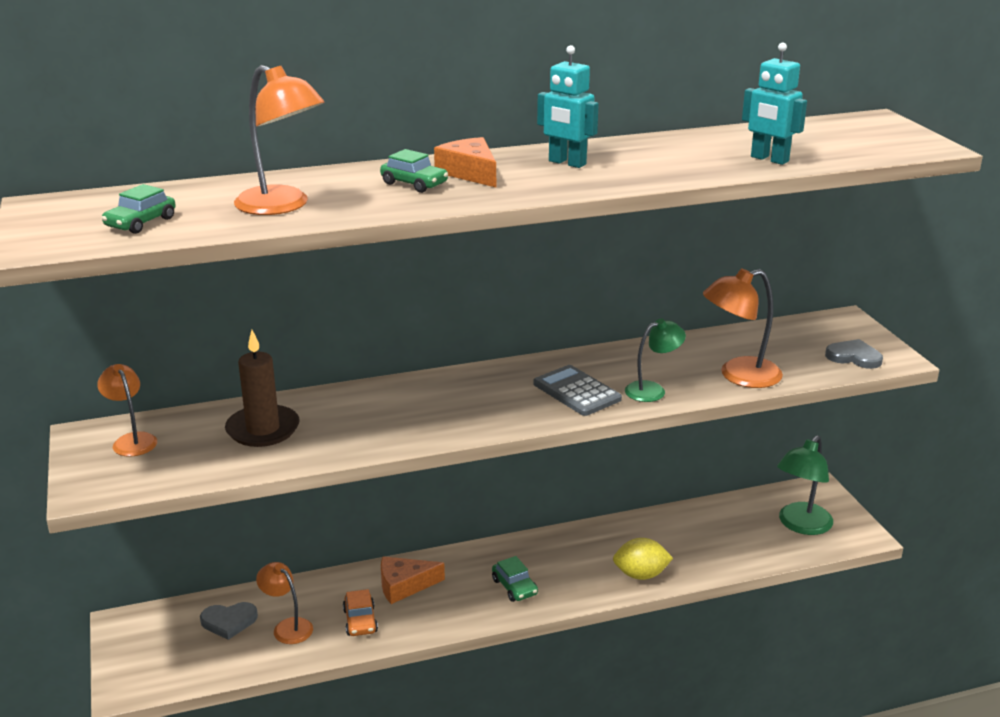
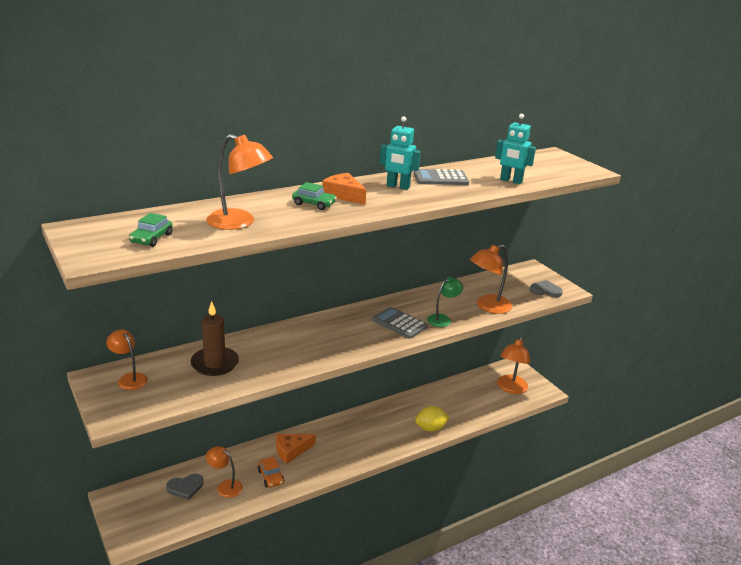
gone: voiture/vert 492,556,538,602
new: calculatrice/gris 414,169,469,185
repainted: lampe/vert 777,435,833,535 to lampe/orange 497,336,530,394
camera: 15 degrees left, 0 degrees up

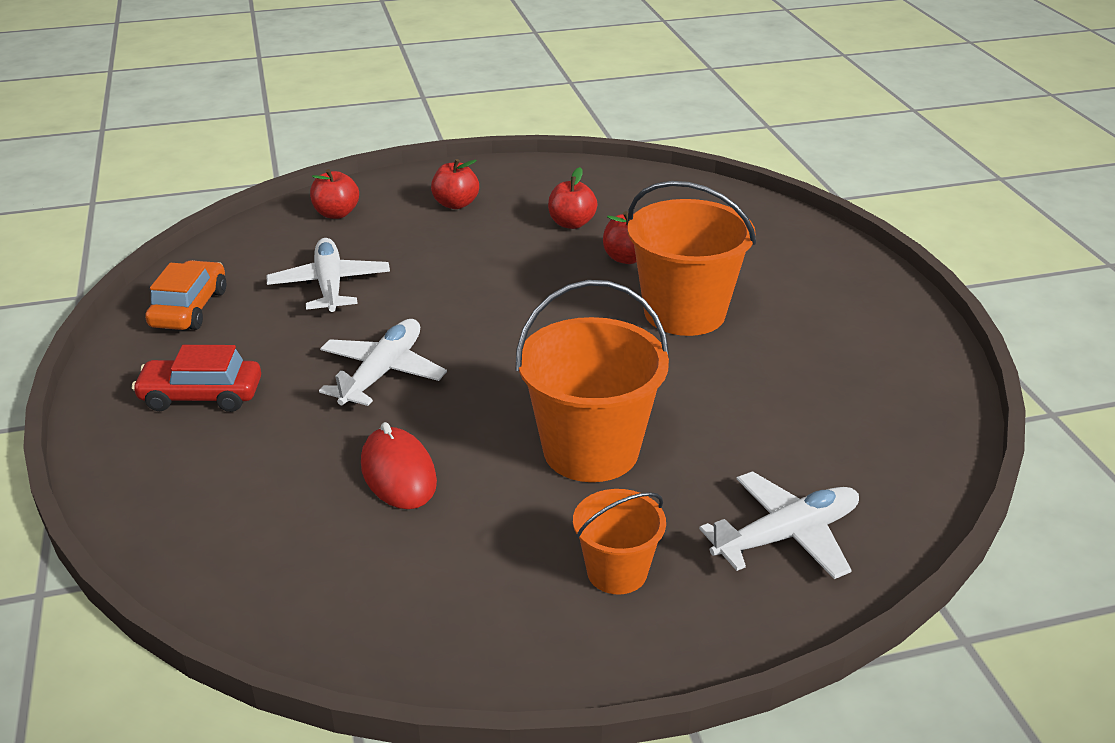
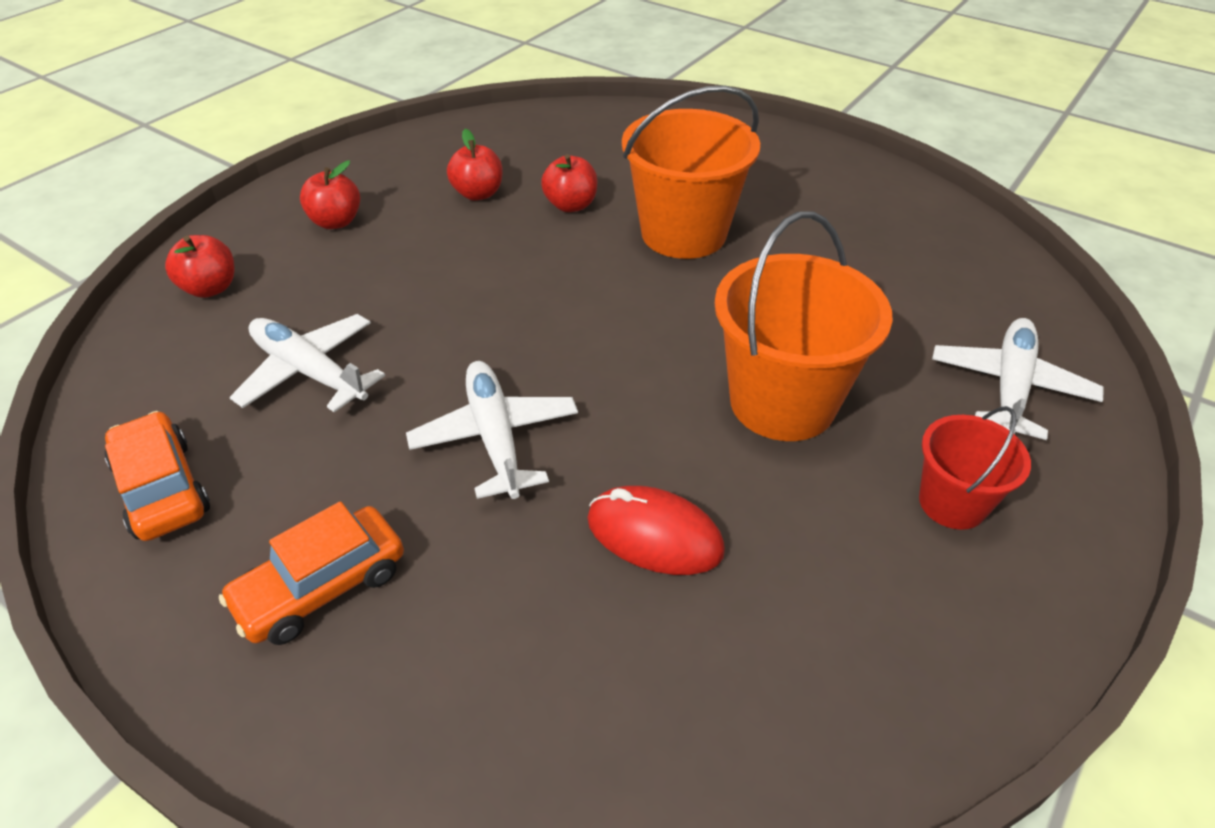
repainted: voiture/rouge 132,345,261,412 to voiture/orange 219,501,404,645; seau/orange 573,489,666,594 to seau/rouge 919,406,1031,530
camera: 40 degrees left, 10 degrees up

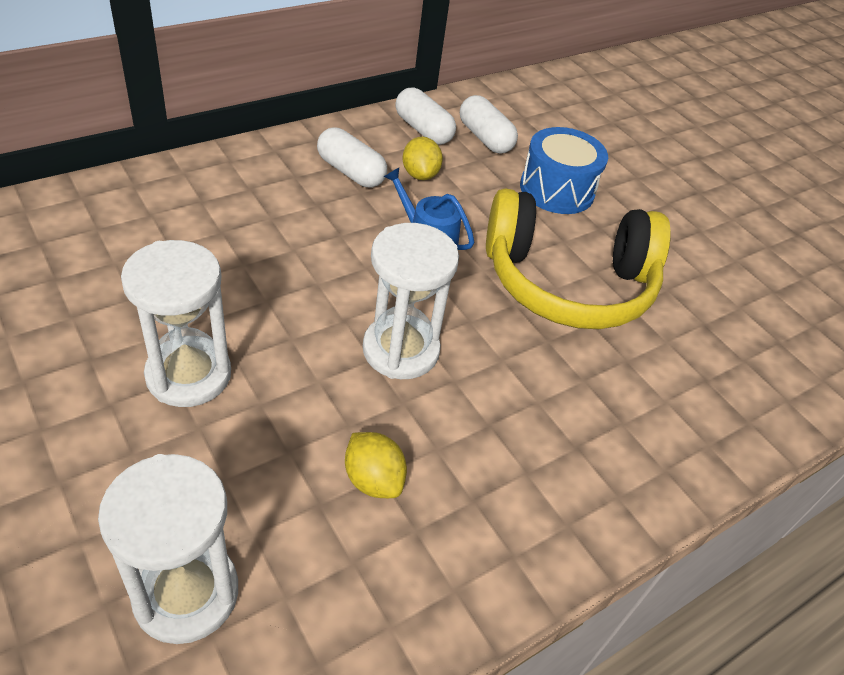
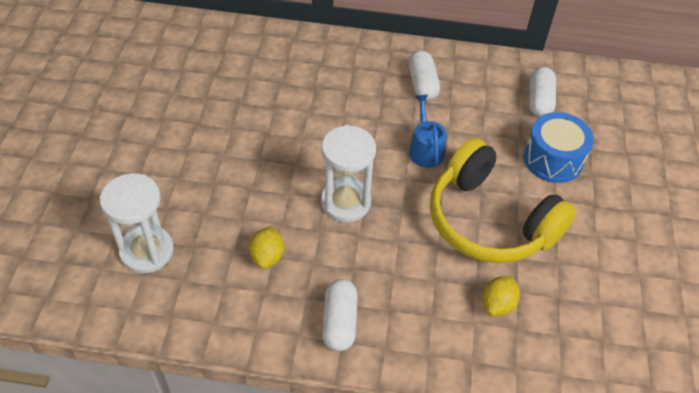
gone: sablier/blanc 121,240,231,407
shifted: gélule/blanc 395,88,456,145 to 322,279,358,351; citron/jaune 402,137,443,180 to 482,276,520,316
camera: 45 degrees right, 5 degrees up

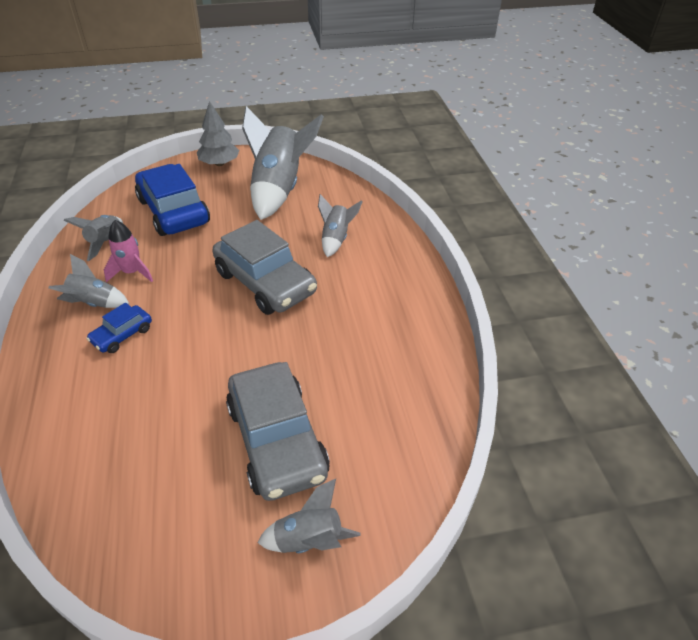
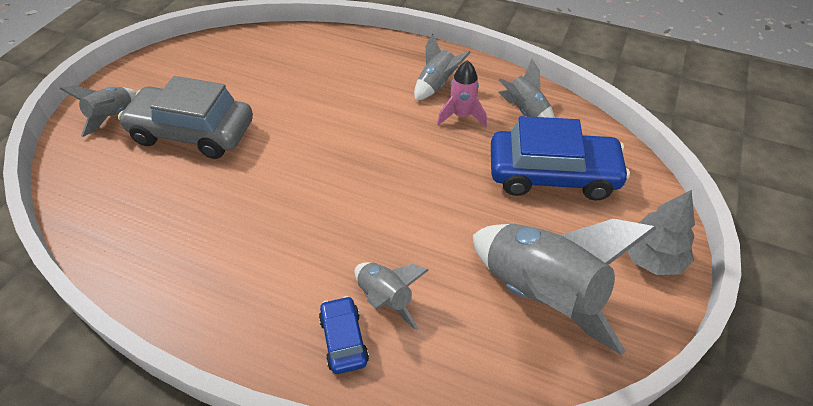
gone: voiture/gris 212,220,317,315
shifted: voiture/bleu 86,303,152,353 to 319,296,369,374
camera: 125 degrees right, 5 degrees up

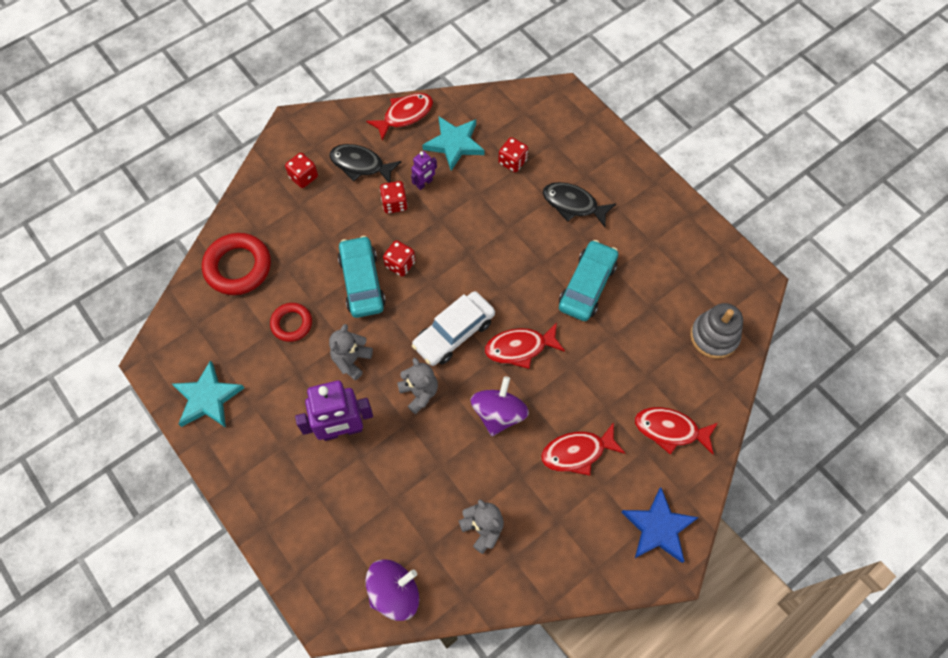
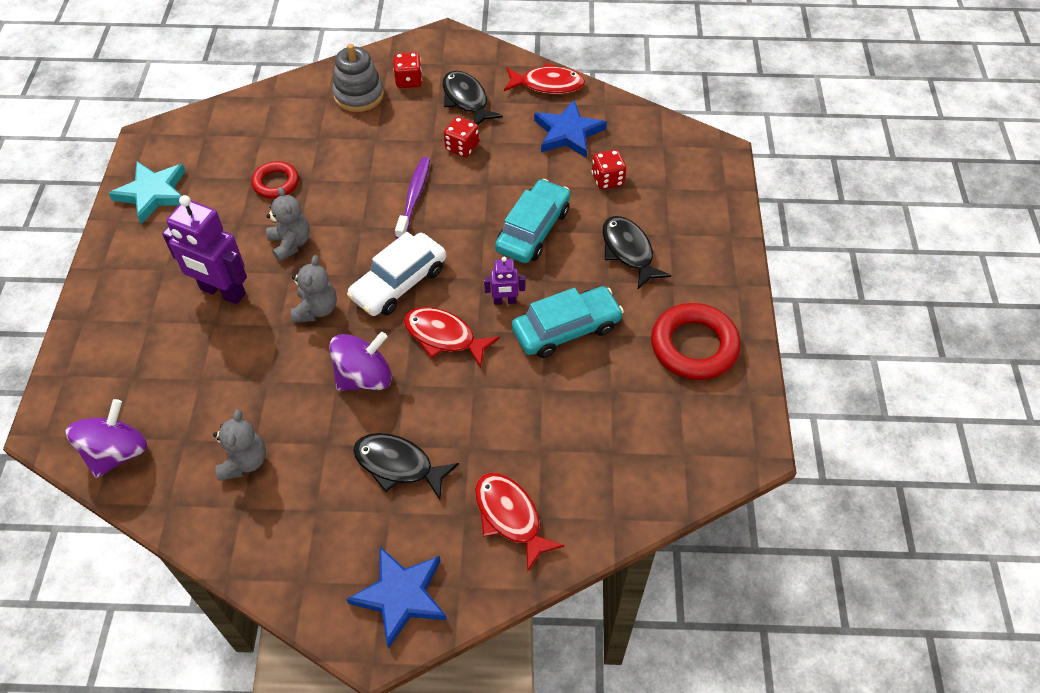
shifted: anneau/rouge 202,233,271,295 to 651,303,741,380; voiture/turquoise 338,236,386,318 to 495,179,571,263; robot/violet 411,151,437,190 to 484,257,525,305; jouet à empiler/gris 690,303,743,359 to 332,44,384,112
swapped: dé/rouge 383,240,415,277 to brosse à dents/violet 395,157,430,239
repainted: étoile/turquoise 422,117,485,171 to étoile/bleu 534,100,607,158; poisson/rouge 541,422,626,476 to poisson/noir 353,433,459,500
rotated: ours en peluche/gris 329,324,373,380 = 266,187,310,262 90 degrees clockwise; toupie/violet 365,559,419,621 = 65,399,148,478 75 degrees counterclockwise; voiture/blanc 412,291,495,366 = 347,232,446,316 45 degrees counterclockwise
camera: 40 degrees right, 10 degrees down

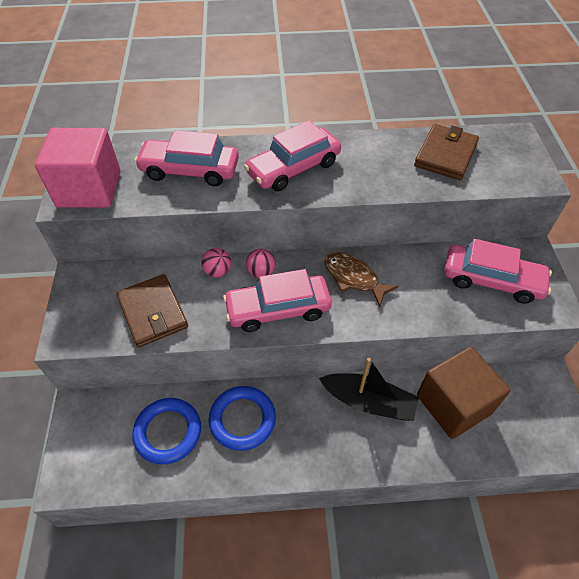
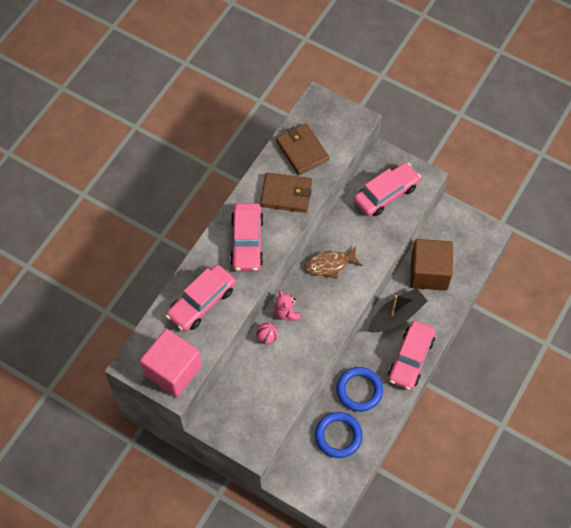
shifted: portefeuille/marron 116,274,188,347 to 260,173,312,213; voiture/rose 223,269,332,332 to 388,320,436,390
swapped: balle/rose 246,249,275,278 to ours en peluche/rose 274,290,300,321
camera: 55 degrees left, 10 degrees up

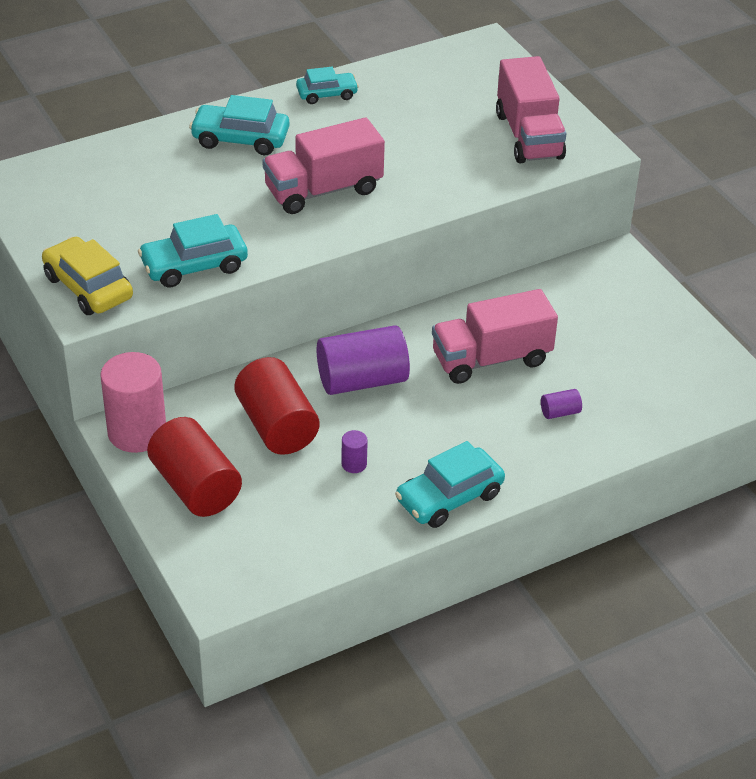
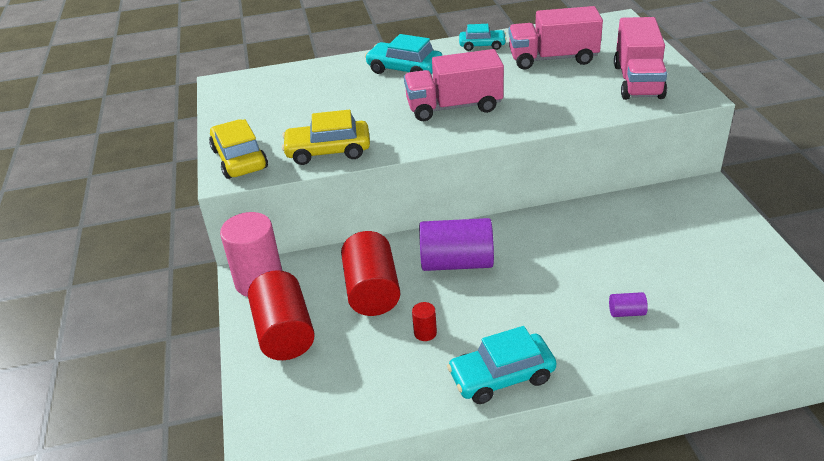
shifted: camion/rose 432,289,558,384 to 509,6,603,70
repainted: voiture/turquoise 138,214,248,288 to voiture/jaune 282,110,370,165; cylindre/violet 341,430,368,473 to cylindre/rouge 412,302,437,341
camera: 20 degrees right, 5 degrees down

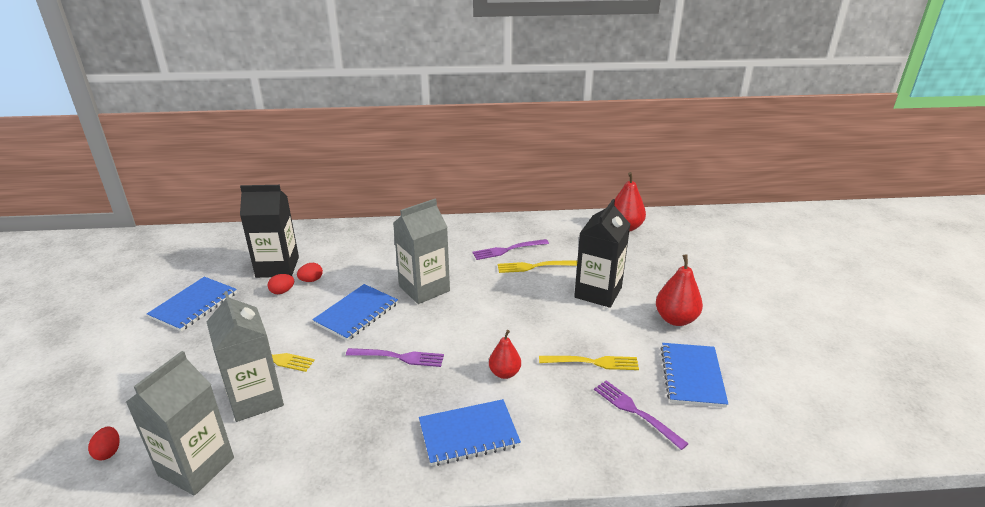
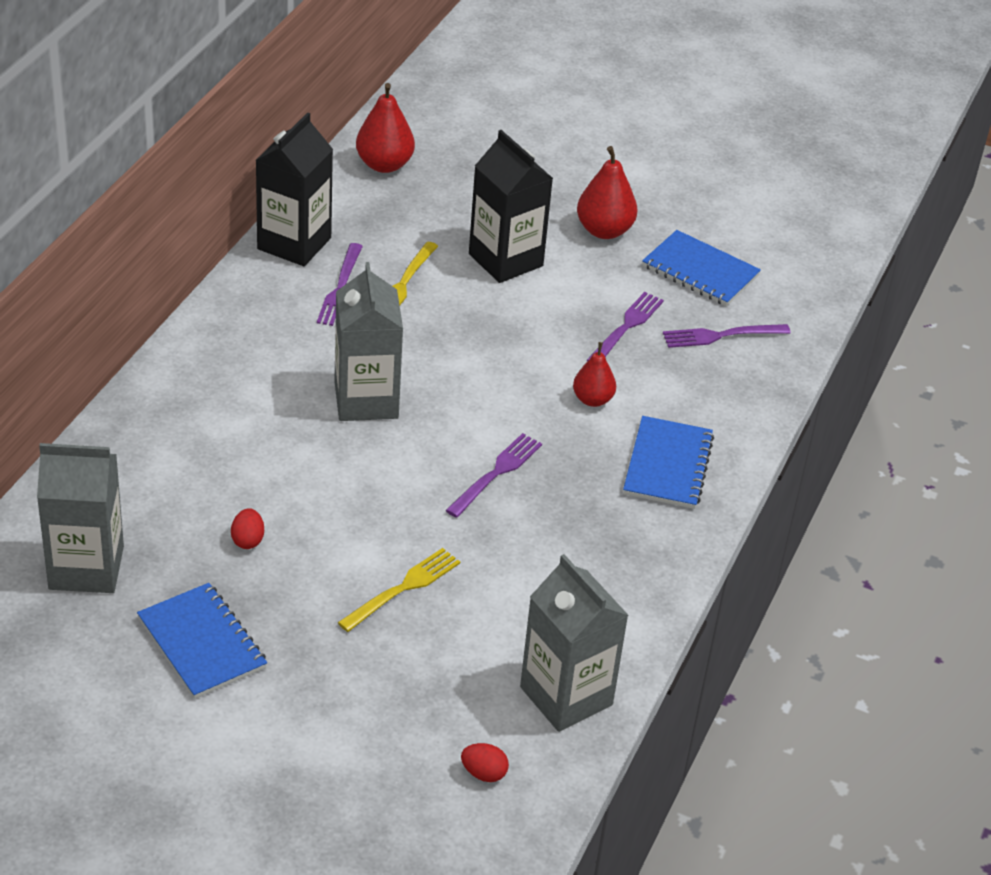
gone: œuf/rouge 297,263,323,282; carnet/bleu 312,284,398,341
shifted: brique de lait/gris 206,291,284,422 to 37,443,124,593; brique de lait/noir 240,185,299,278 to 256,112,333,266
repainted: fourchette/jaune 539,356,639,370 to fourchette/violet 586,292,664,361
camera: 65 degrees left, 10 degrees up

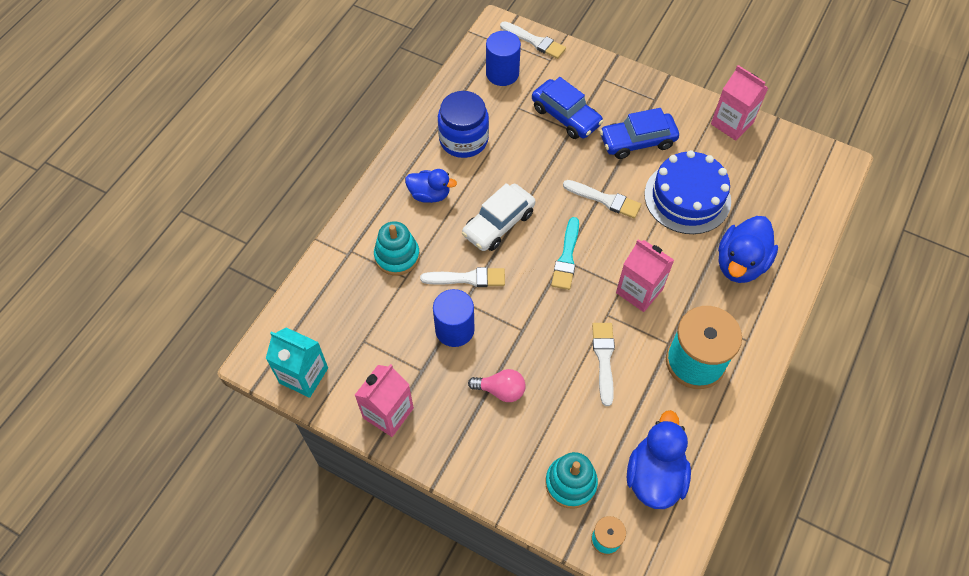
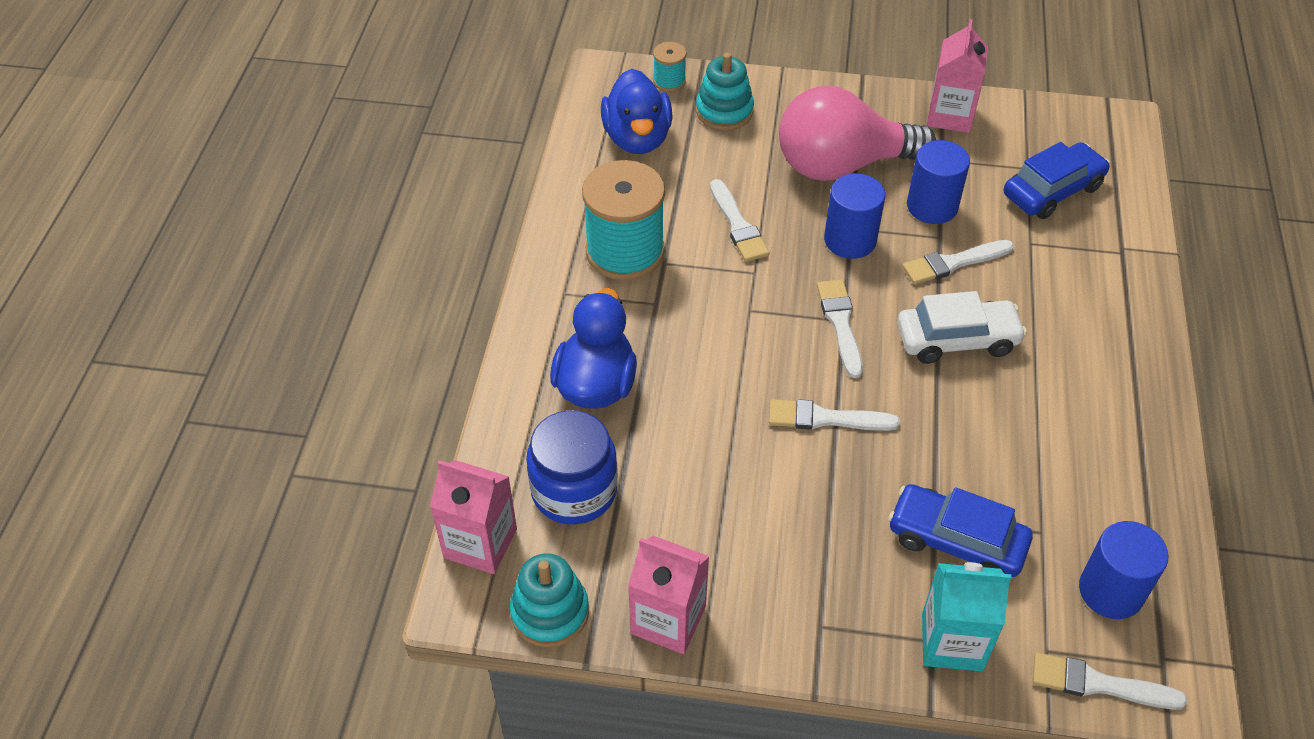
gone: canard/bleu 405,169,457,203; gâteau/bleu 645,150,731,234
new: cylindre/bleu 824,173,885,259
shifted: brique de lait/turquoise 266,328,328,398 to 922,562,1011,671; jouet à empiler/turquoise 374,221,420,275 to 510,553,589,647; bocal/bleu 438,91,489,158 to 526,410,618,525; voiture/bleu 600,108,679,159 to 1004,142,1110,219; brique de lait/rose 616,239,674,312 to 430,460,517,574
repainted: pinceau/turquoise 551,217,579,290 to pinceau/blanc 817,280,863,378
rotated: voiture/blanc 462,183,536,251 = 897,291,1027,364 60 degrees clockwise
scaled: ampoule/rose 468,369,526,402 = 779,86,936,181 x2.28
camera: 160 degrees right, 10 degrees down

